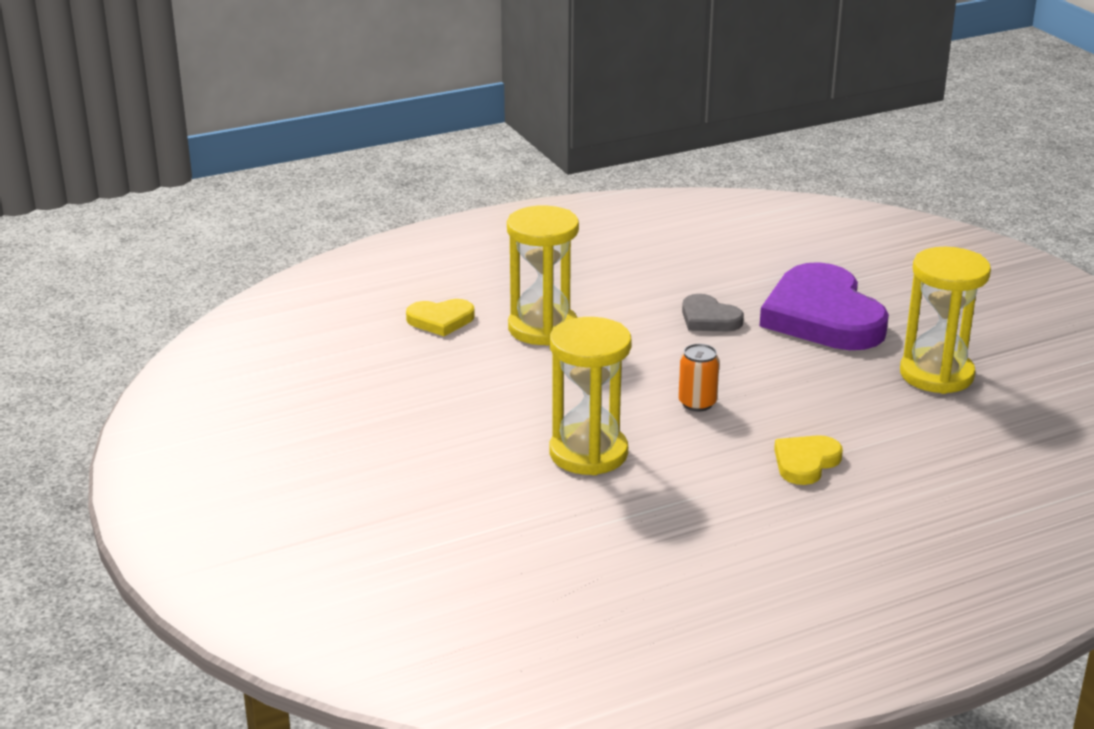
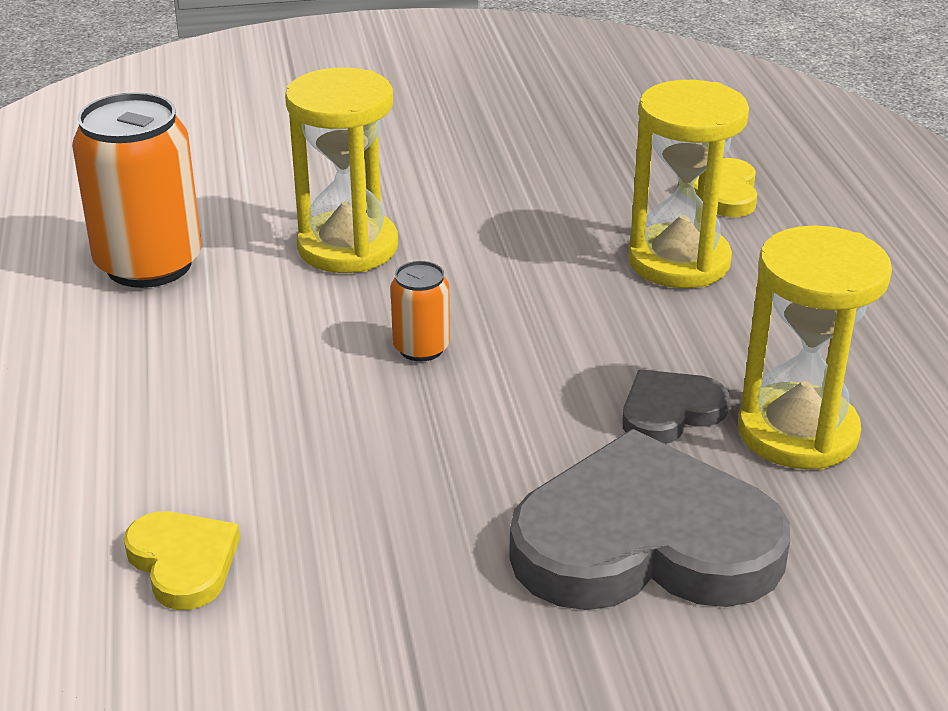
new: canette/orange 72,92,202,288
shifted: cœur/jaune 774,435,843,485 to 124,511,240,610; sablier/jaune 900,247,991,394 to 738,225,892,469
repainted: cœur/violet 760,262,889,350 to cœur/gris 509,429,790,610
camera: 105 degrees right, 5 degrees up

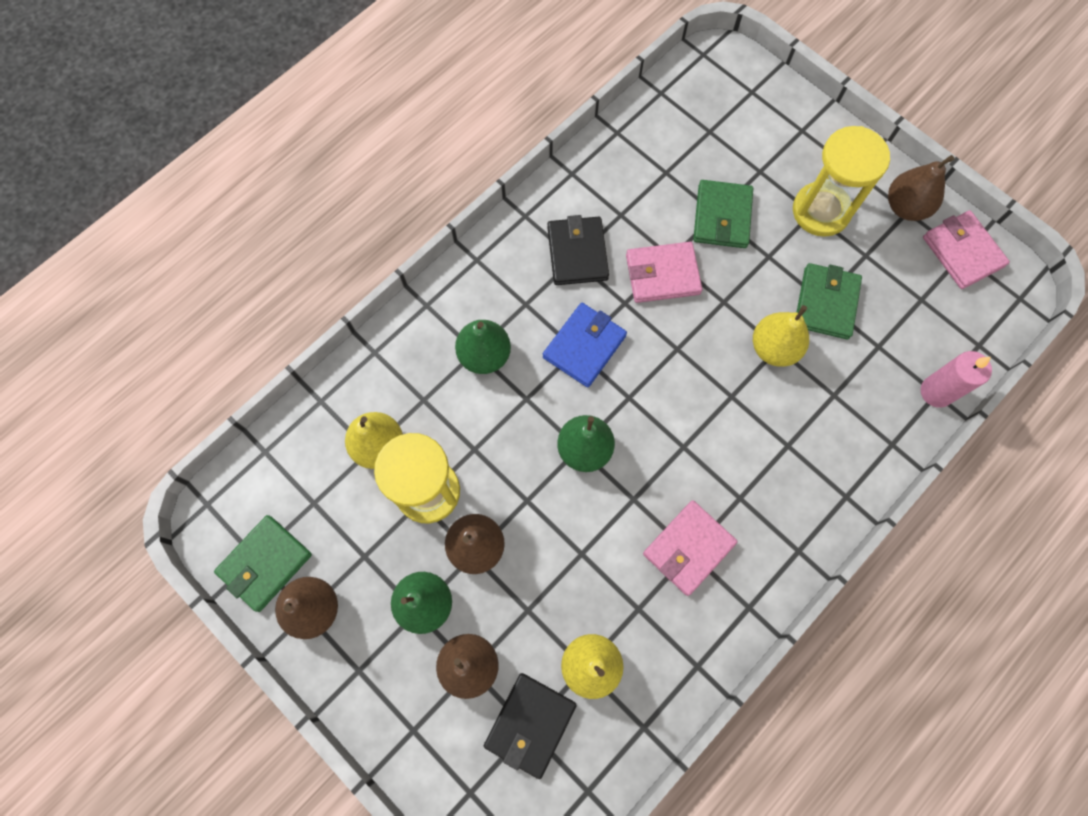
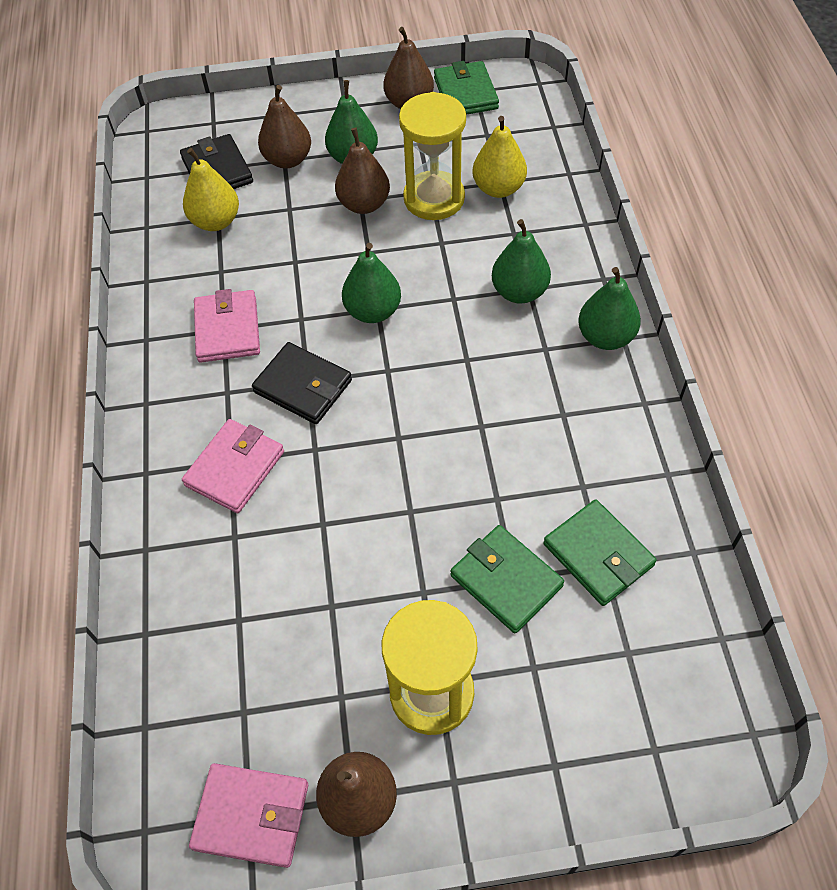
gone: portefeuille/bleu 543,303,627,387; poire/jaune 753,305,809,367; bougie/rose 921,351,992,408
new: poire/vert 578,267,641,350
shifted: portefeuille/noir 547,215,609,285 to 252,342,352,424; portefeuille/rose 626,242,702,303 to 182,419,284,513; portefeuille/vert 796,263,862,339 to 543,499,657,606
camera: 130 degrees right, 15 degrees down

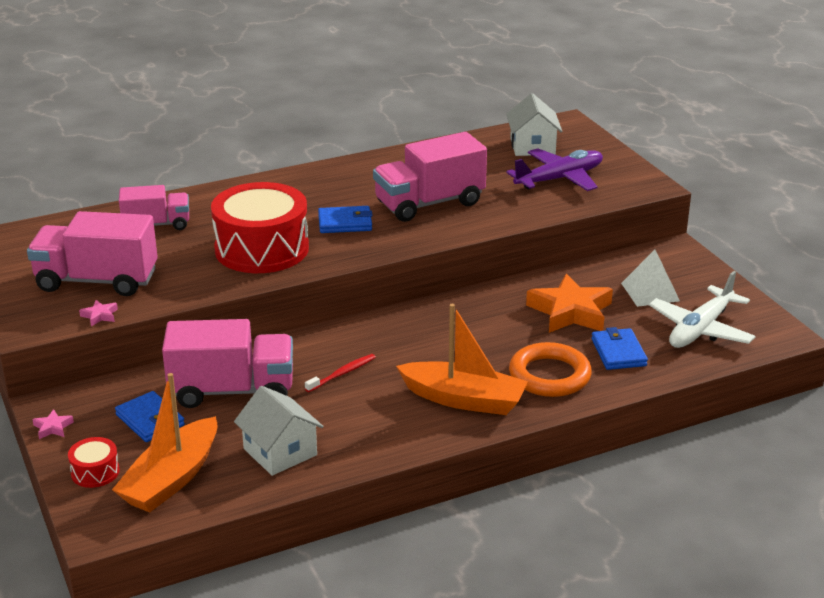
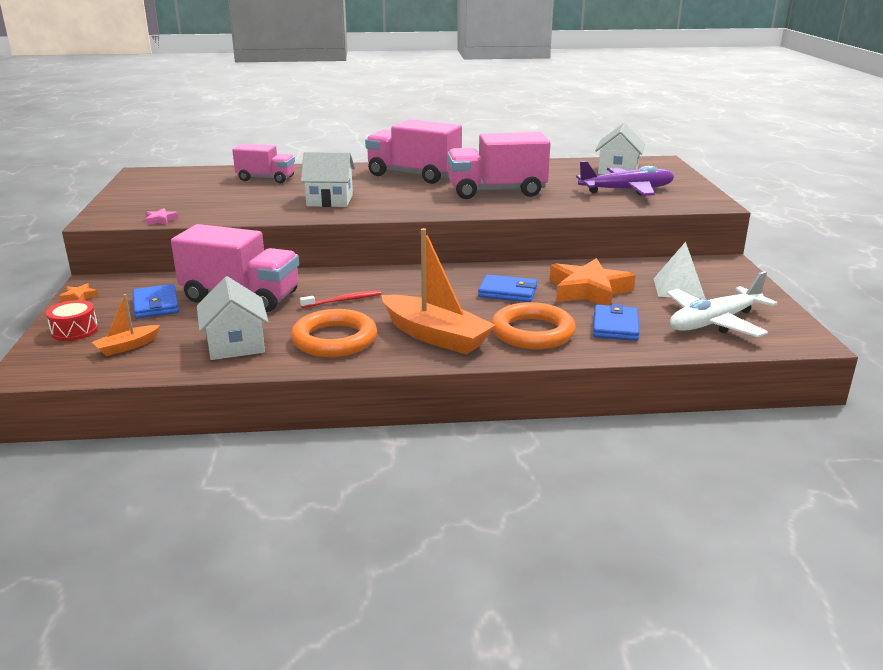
new: anneau/orange 291,309,377,357
shifted: camion/rose 27,211,158,296 to 365,119,462,184; portefeuille/bleu 318,206,373,233 to 478,274,537,302
swapped: tambour/rouge 211,182,309,273 to maison/blanc 301,152,355,207
repainted: étoile/rose 32,409,74,439 to étoile/orange 59,283,98,303
scaled: bateau/orange 112,373,218,512 = 92,294,160,356 x0.49
camera: 20 degrees right, 5 degrees down

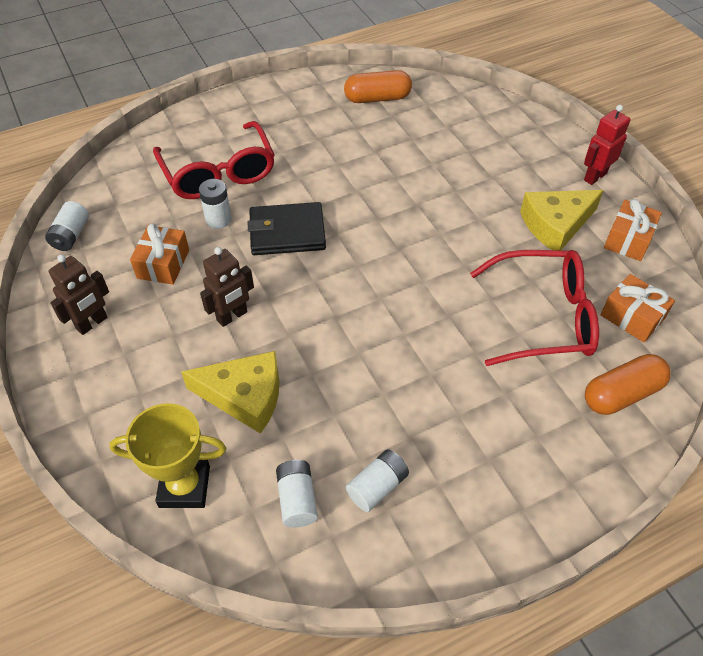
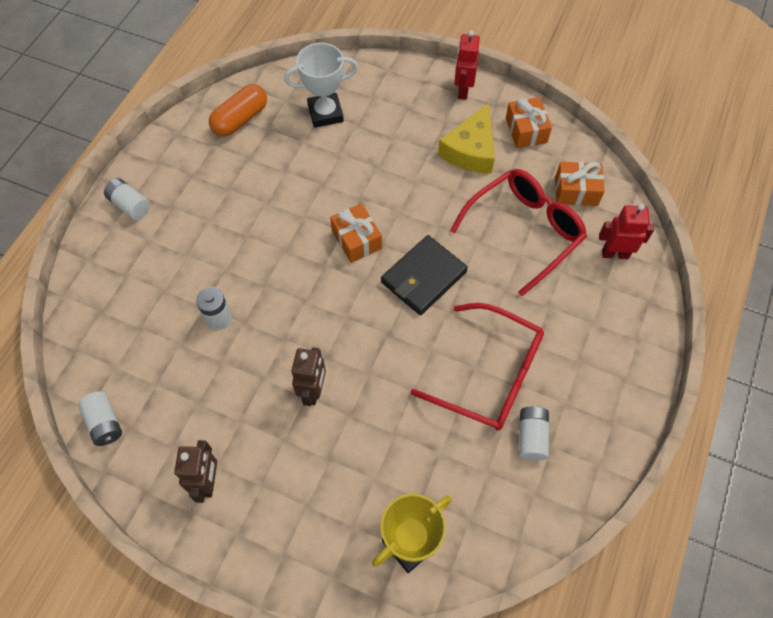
gone: fromage/jaune 181,351,279,434
new: trophée/blanc 284,43,358,128
shifted: cadeau/orange 130,223,189,285 to 330,203,382,263; lunettes/rouge 153,121,275,199 to 410,303,544,431; portefeuille/noir 248,202,326,255 to 381,235,468,315; pile/blanc 276,460,318,528 to 104,178,150,220
swapped: gélule/orange 585,354,671,415 to robot/rouge 599,203,654,259
camera: 40 degrees left, 10 degrees up

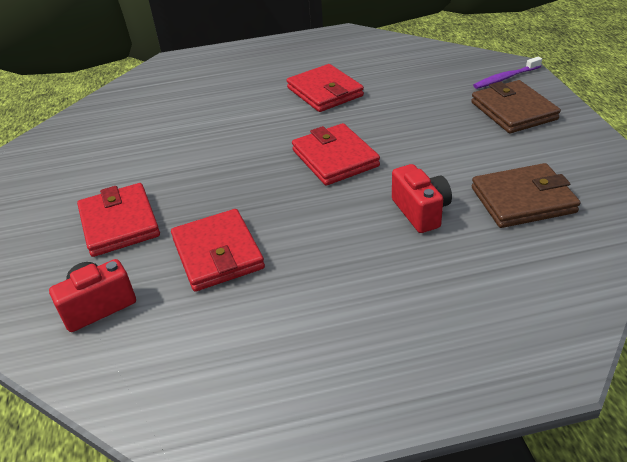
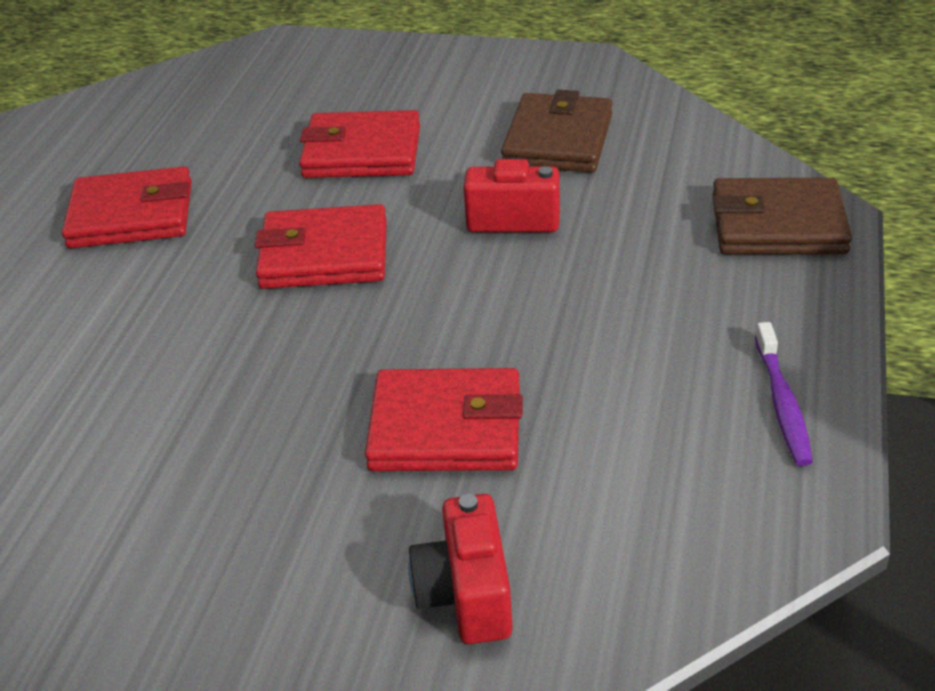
shifted: portefeuille/rouge 77,183,160,257 to 299,110,420,178; portefeuille/marron 471,80,561,133 to 713,177,852,254; brosse à dents/violet 473,57,542,89 to 755,322,813,466
camera: 65 degrees left, 0 degrees up

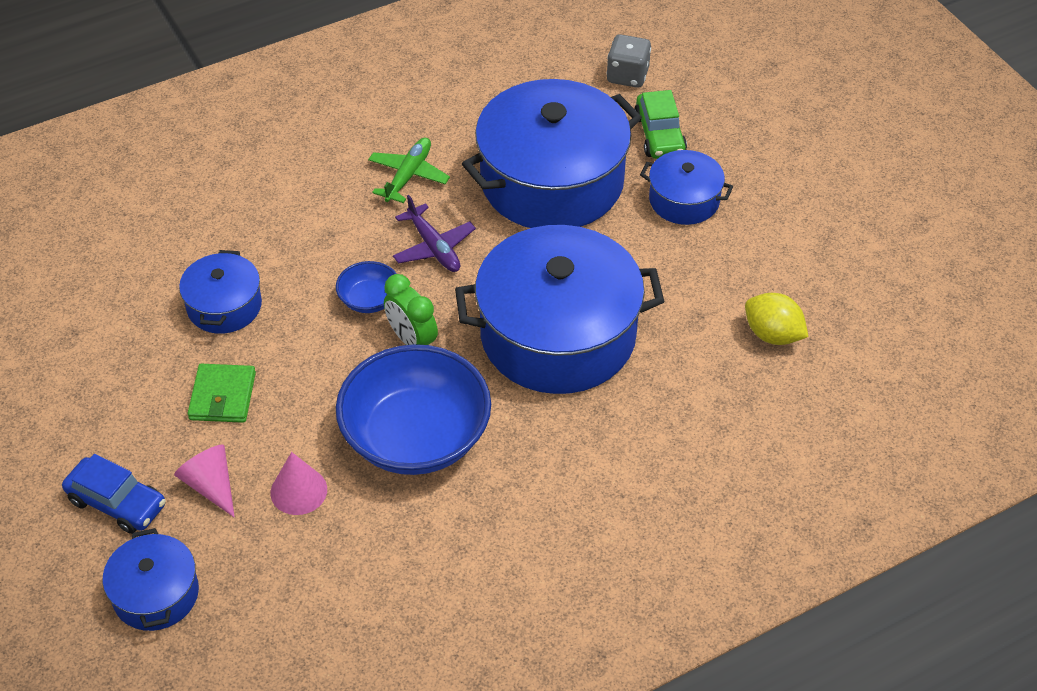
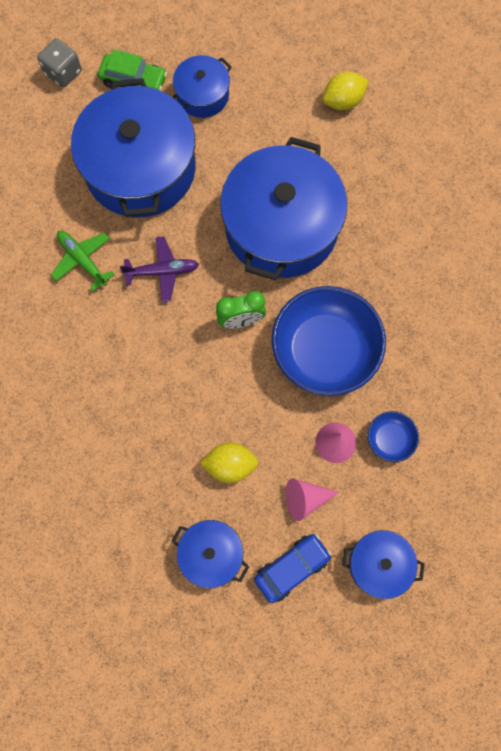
shifted: marmite/bleu 179,250,262,334 to 171,520,249,588; bol/bleu 336,261,397,313 to 367,411,419,462
swapped: portefeuille/vert 188,364,256,423 to citron/jaune 200,442,258,483
camera: 65 degrees left, 25 degrees up

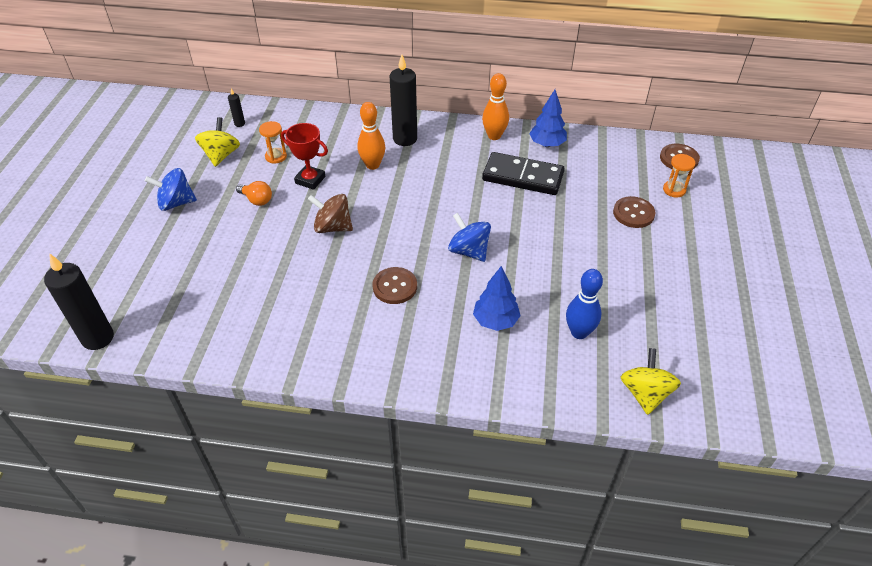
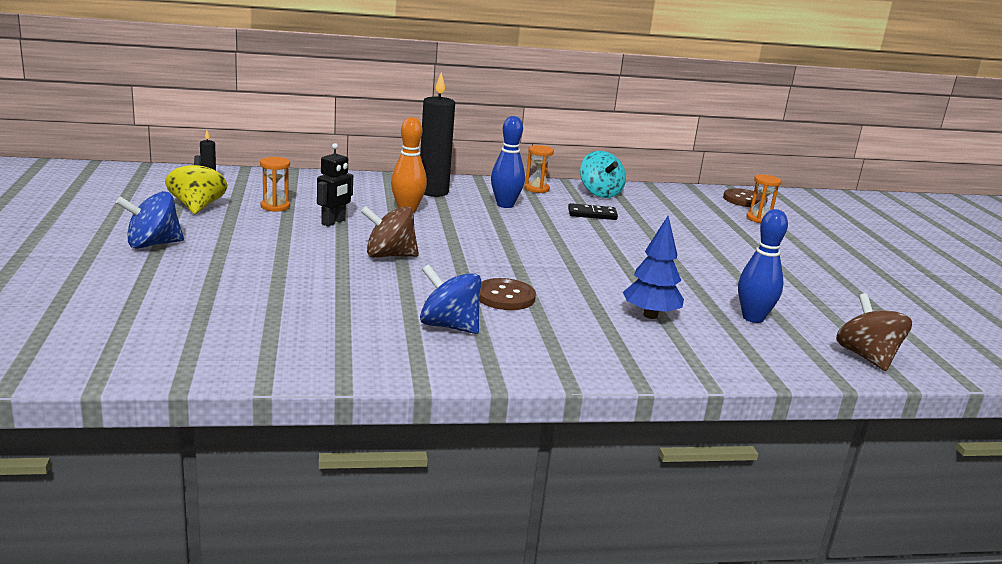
gone: bougie/noir 44,253,114,350; ampoule/orange 236,181,272,206; bouton/marron 613,196,655,228
new: quille/bleu 491,116,525,208
shifted: toupie/bleu 448,213,491,262 to 420,264,481,334
swapped: trophée/rouge 281,123,328,190 to robot/noir 317,143,353,226; quille/orange 482,73,509,140 to sablier/orange 524,145,554,193; arbre/bleu 529,89,567,147 to toupie/turquoise 580,151,626,198
repainted: toupie/jaune 621,348,681,415 to toupie/marron 836,293,912,371
scaled: domino/noir 482,152,565,195 = 568,203,618,220 x0.52
camera: 20 degrees left, 25 degrees down

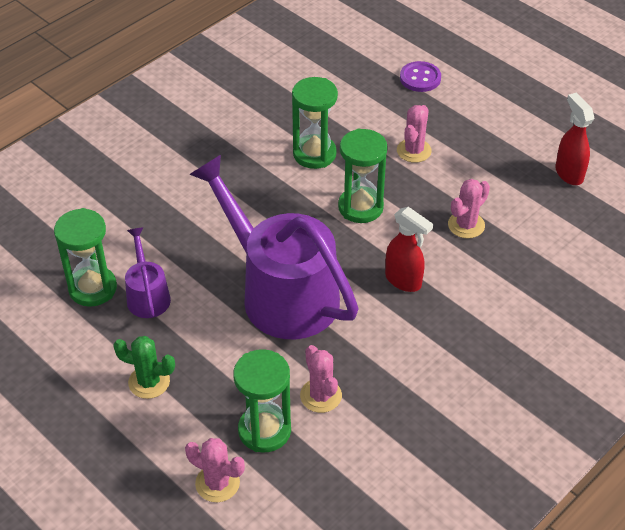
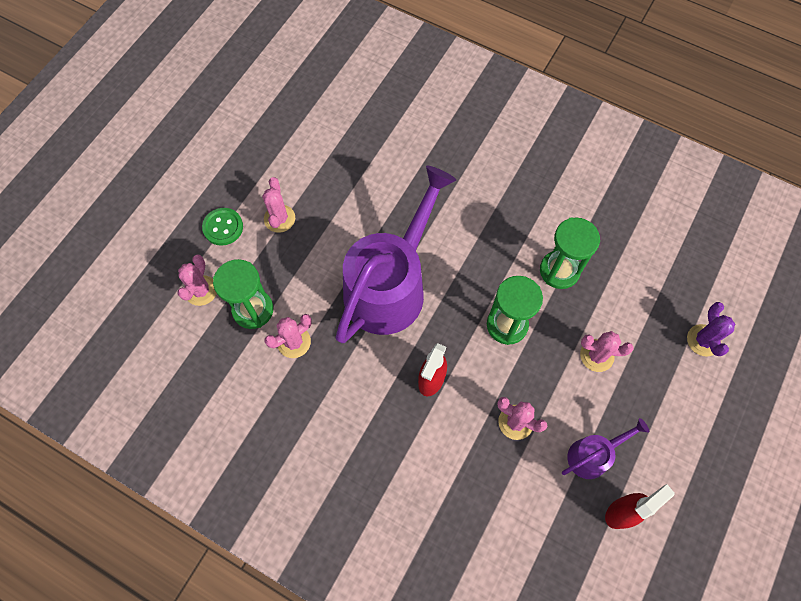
gone: sablier/vert 54,208,117,307
new: bouton/vert 202,208,243,246
shifted: arrosoir/violet 125,227,171,318 to 562,418,649,479
swapped: bouton/violet 400,61,441,92 to cactus/violet 687,302,735,357
repainted: cactus/vert 113,336,175,399 to cactus/rose 262,177,295,233
camera: 75 degrees right, 20 degrees up

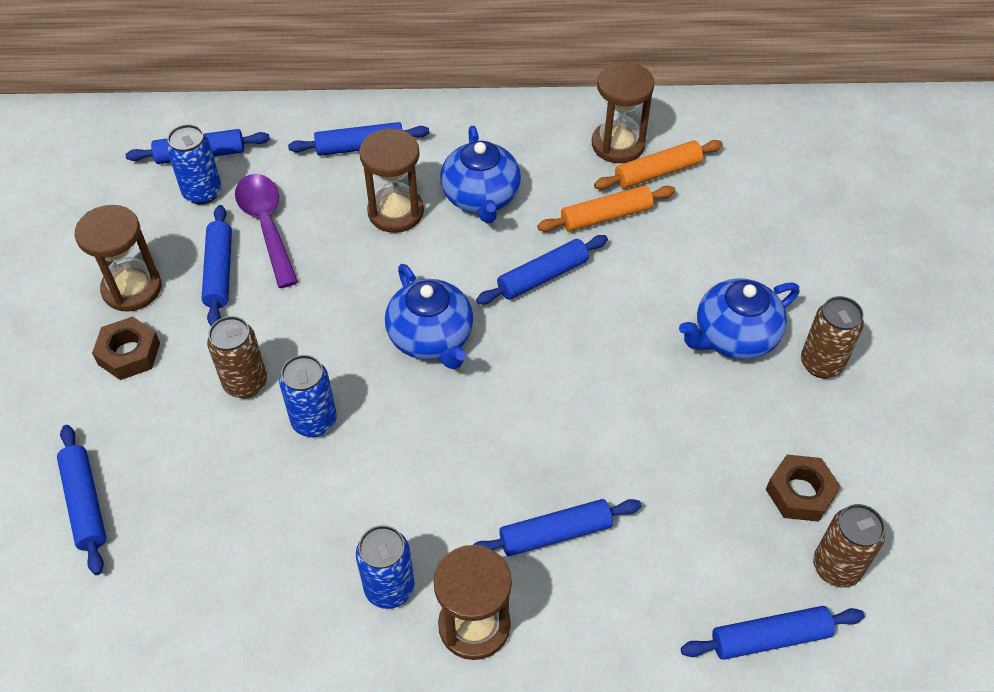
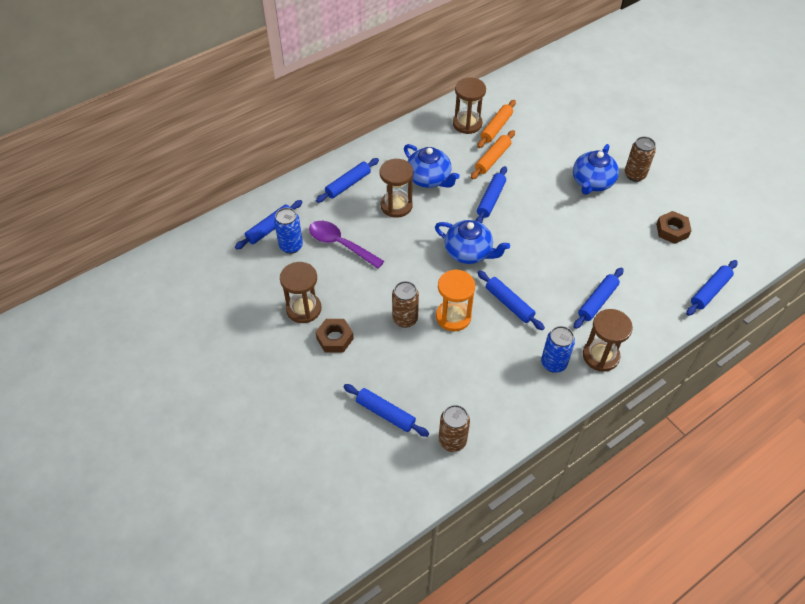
shifted: rouleau à pâtisserie/bleu 201,205,232,326 to 477,270,545,330; canette/marron 813,504,885,587 to 439,405,470,452
swapped: canette/bleu 279,355,337,437 to sablier/orange 436,270,475,331
camera: 35 degrees left, 0 degrees up

